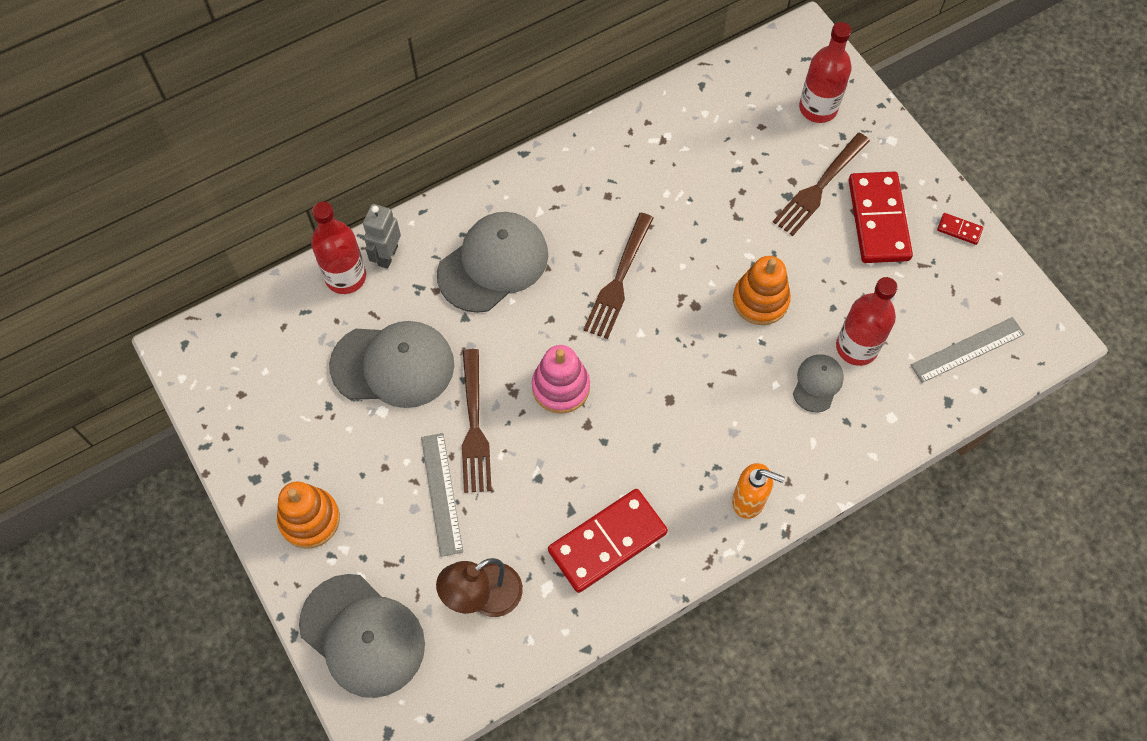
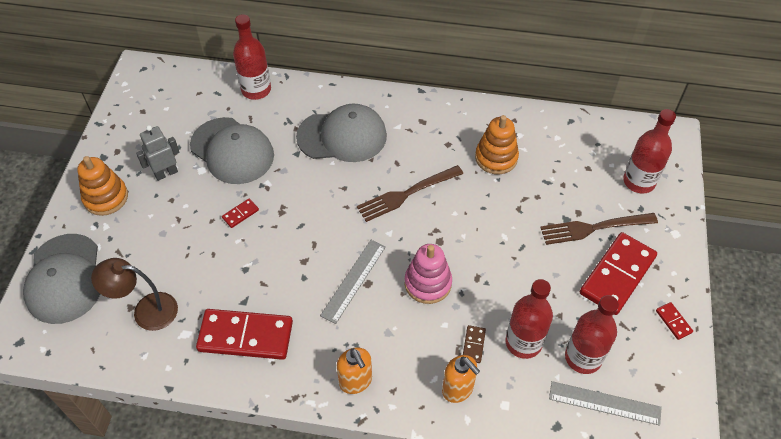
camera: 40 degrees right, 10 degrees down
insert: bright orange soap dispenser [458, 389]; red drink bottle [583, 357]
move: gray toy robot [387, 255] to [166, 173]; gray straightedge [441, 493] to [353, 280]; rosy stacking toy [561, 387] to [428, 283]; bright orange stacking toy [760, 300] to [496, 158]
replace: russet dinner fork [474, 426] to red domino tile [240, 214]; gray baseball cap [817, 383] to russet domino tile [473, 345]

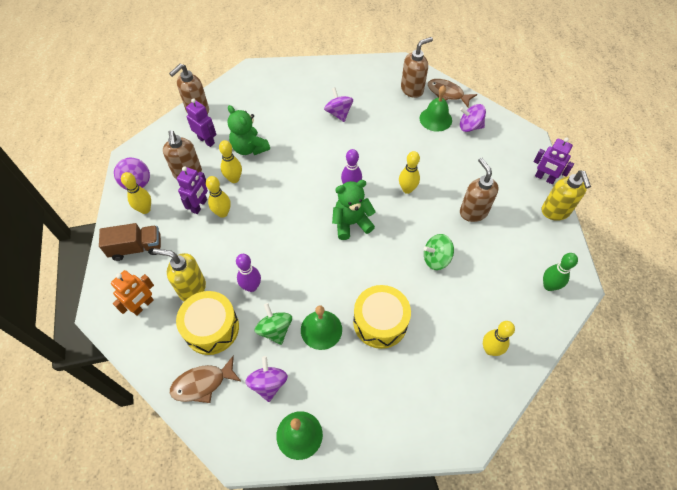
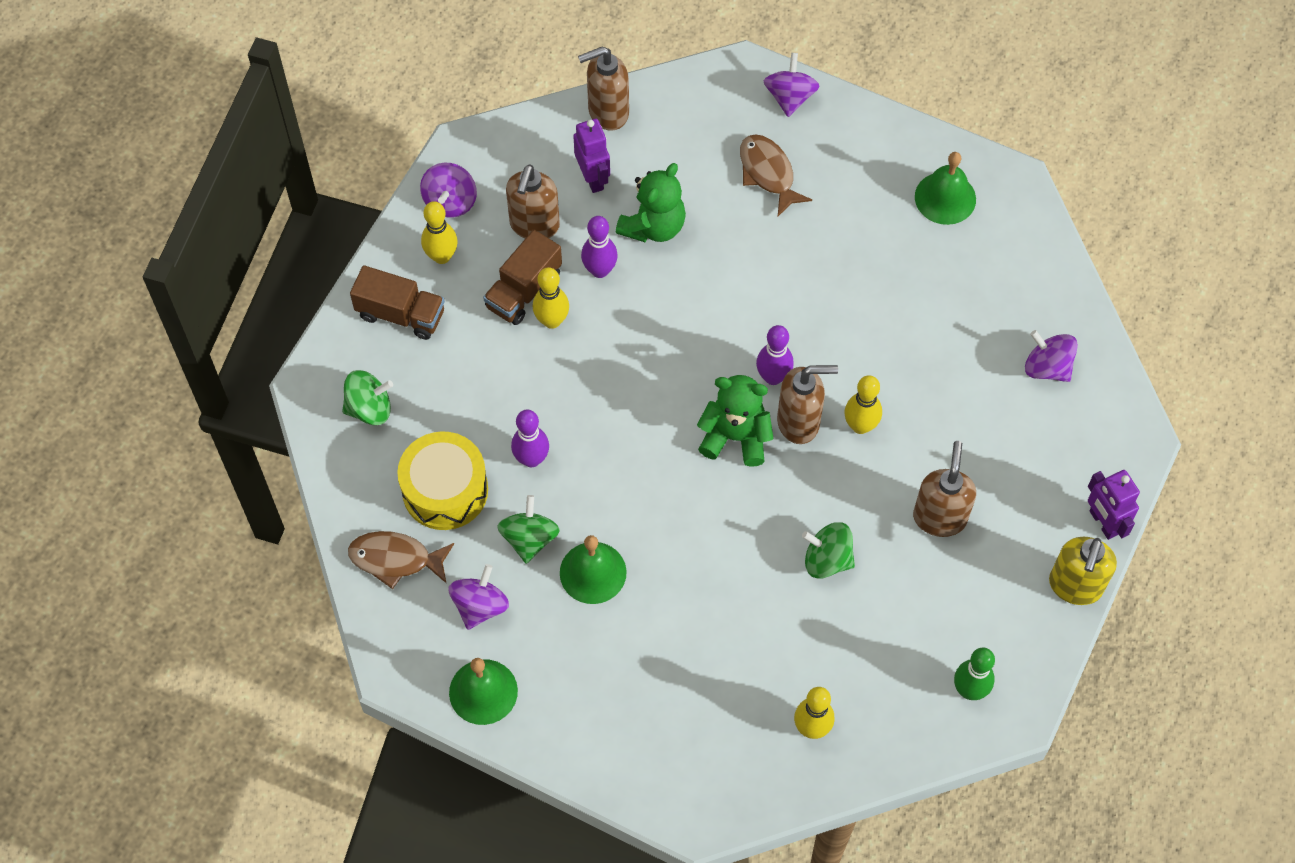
camera: 30 degrees right, 5 degrees up
delete: yellow soap dispenser [192, 288]; yellow drum [380, 322]
move: russet fish figure [447, 94] to [768, 173]; violet spinning top [338, 113] to [790, 97]; russet soap dispenser [412, 90] to [799, 422]; green hand bell [435, 119] to [945, 198]
replace: bright orange toy robot [143, 305] to green spinning top [369, 408]; violet toy robot [199, 206] to russet truck [524, 290]
recolor: yellow skittle [234, 179] to violet skittle [600, 270]
rotate: green teddy [249, 148] = [653, 226] 135 degrees counterclockwise

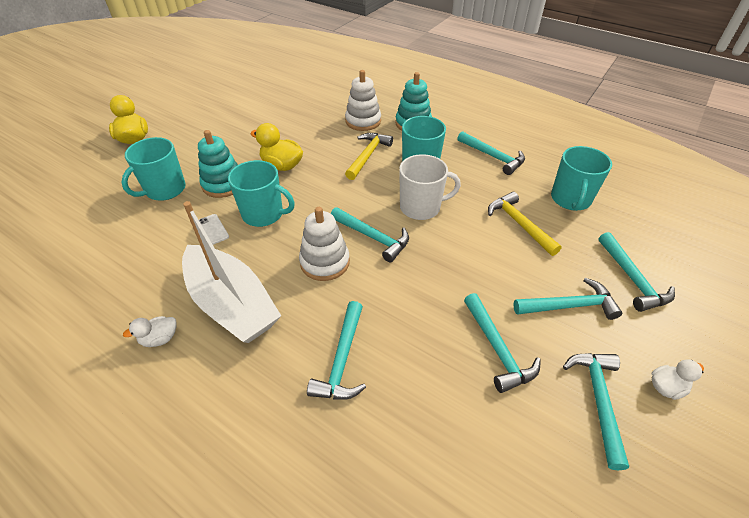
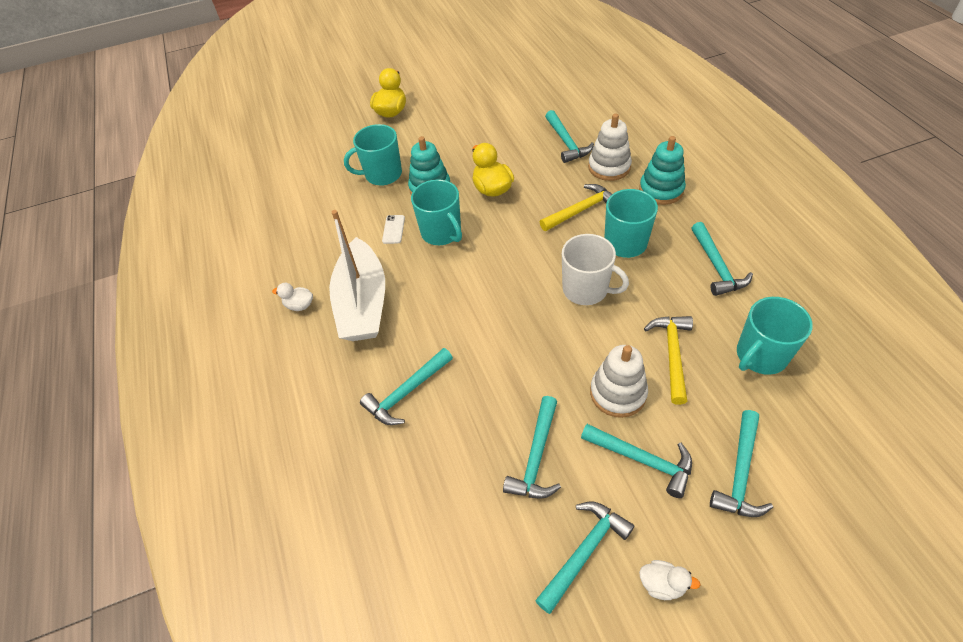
camera: 40 degrees right, 5 degrees up
move: turquoise carpenter's hammer [372, 237] to [566, 142]; snow-white stacking toy [325, 262] to [618, 393]

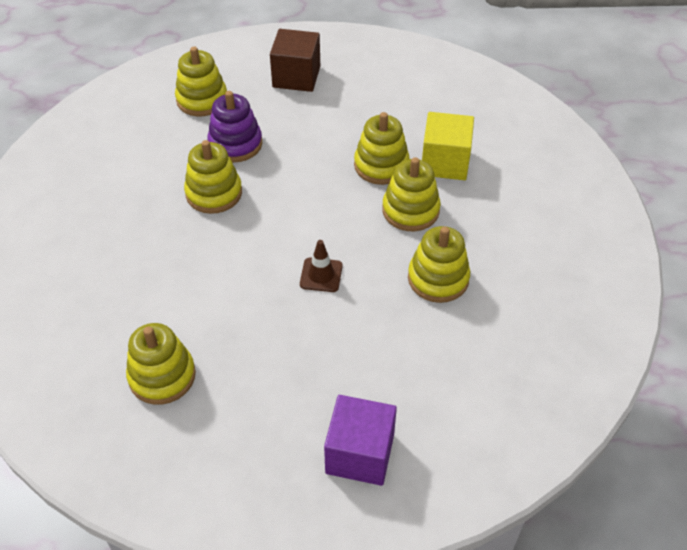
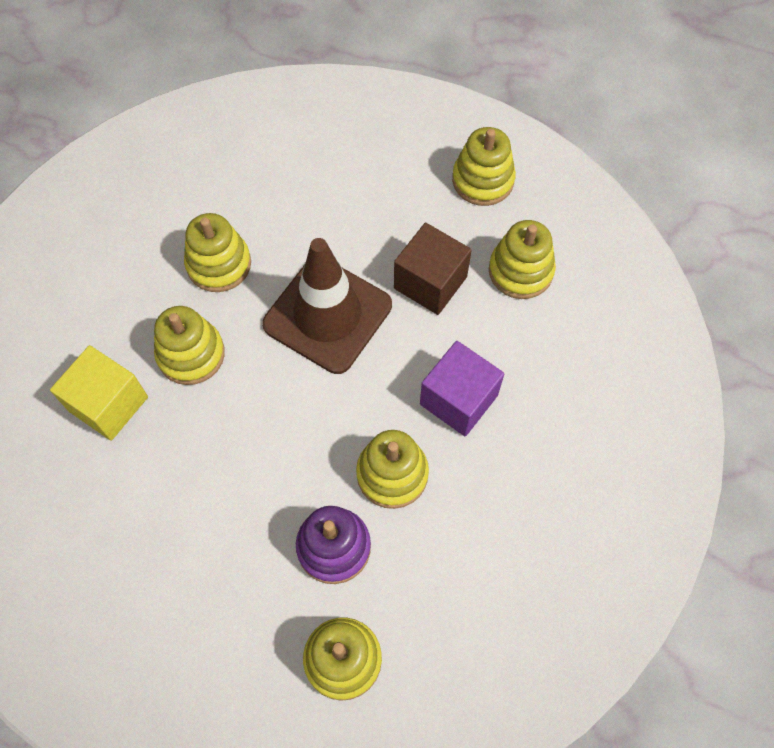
camera: 155 degrees left, 15 degrees up
move: russet cube [296, 77] to [430, 282]; violet cube [360, 454] to [458, 400]; yellow stacking toy [381, 165] to [483, 180]
resize: russet road cone [321, 275] = [327, 315] x2.38

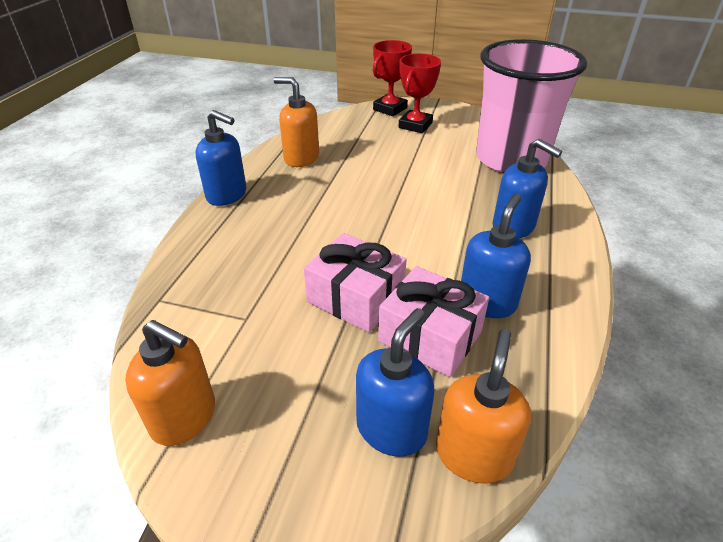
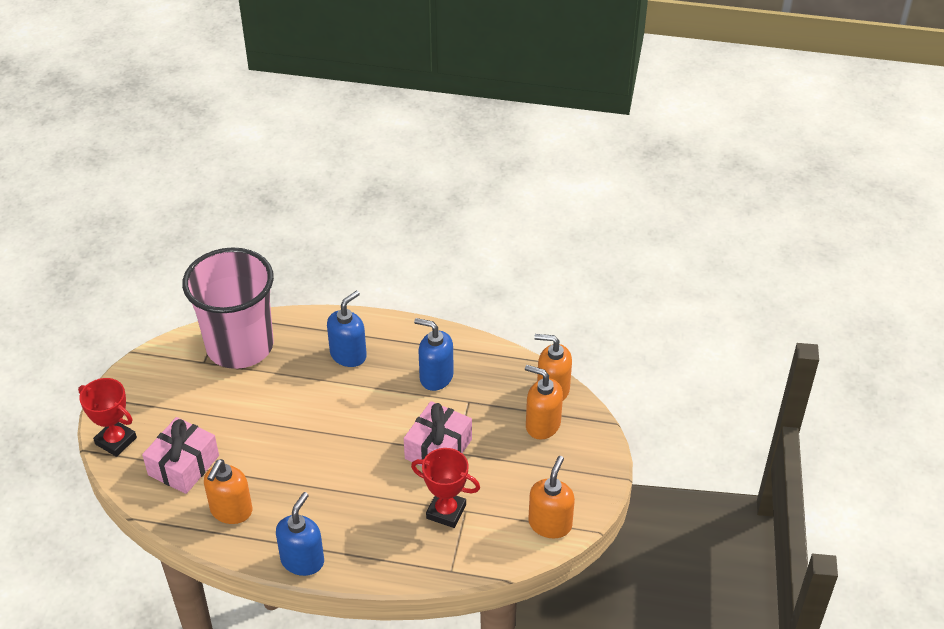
camera: 95 degrees left, 5 degrees up
move: rosy gift [430, 336] to [184, 465]; red trophy [415, 125] to [446, 511]
recolor: royal blue soap dispenser [391, 428] to bright orange soap dispenser [542, 425]

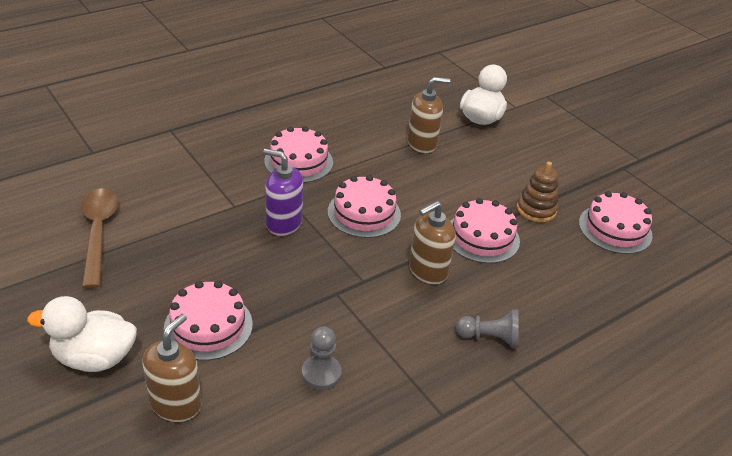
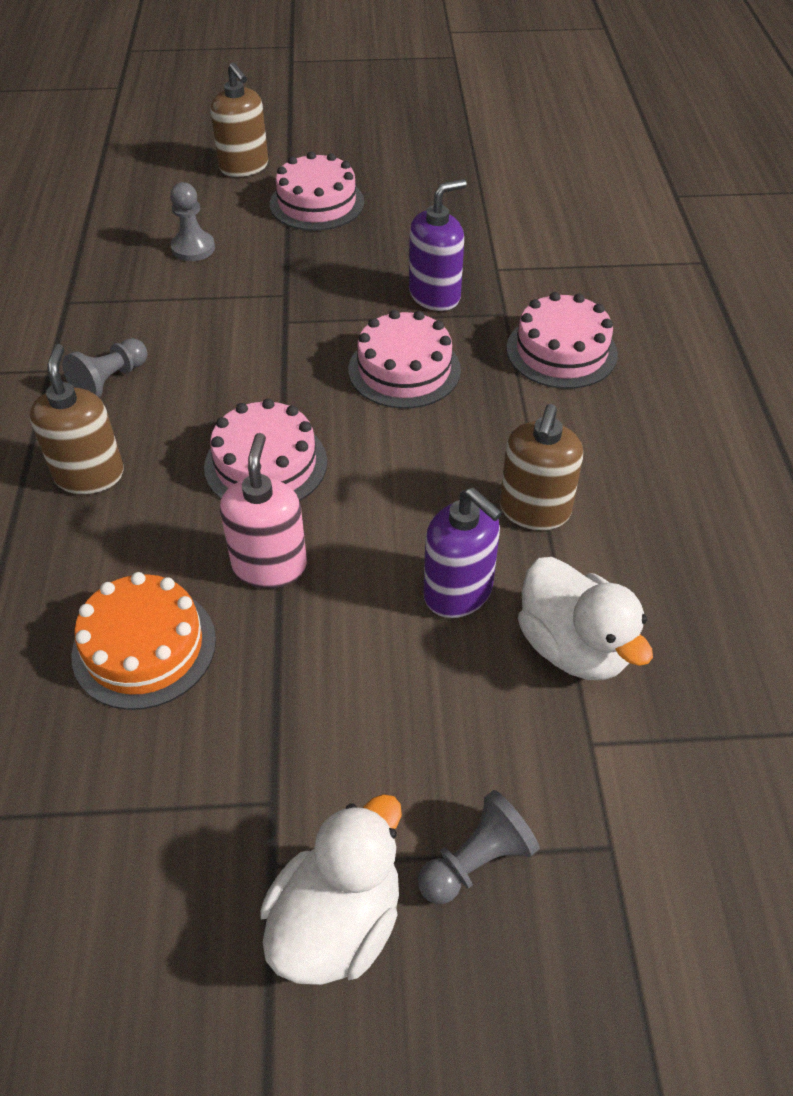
camera: 125 degrees right, 10 degrees up
delete: russet tablespoon [98, 233]
insert: gray game pawn [476, 861]; violet soap dispenser [458, 592]
move: russet soap dispenser [427, 271] to [89, 475]; snow-white duck [94, 358] to [337, 921]
replace: russet stacking toy [536, 209] to rosy soap dispenser [270, 566]
recolor: rosy gateau [615, 229] to bright orange gateau [144, 647]

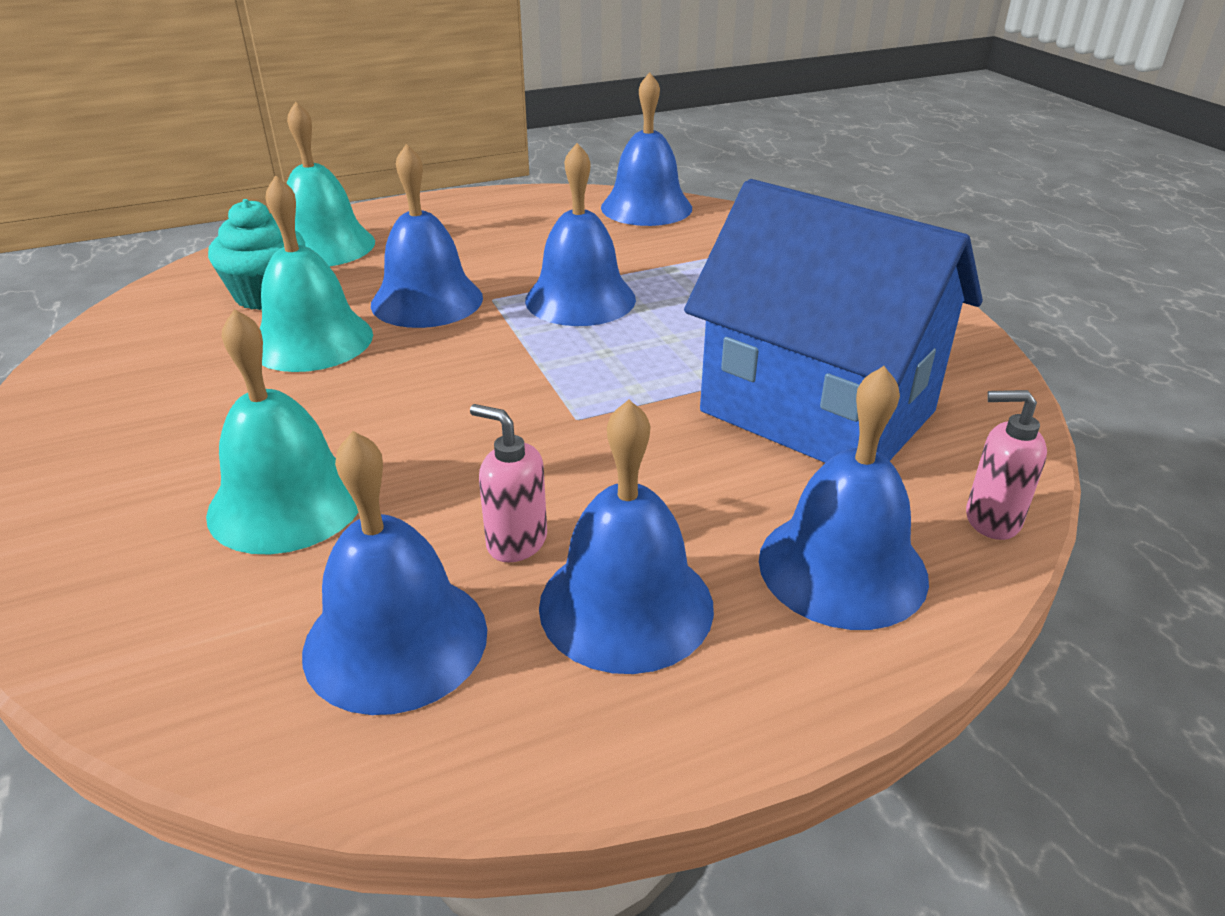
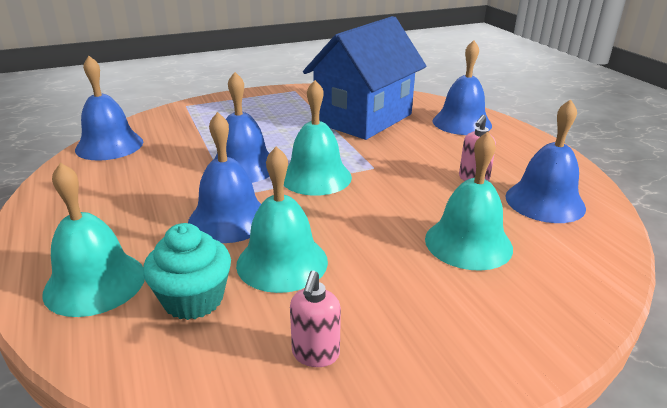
camera: 90 degrees left, 5 degrees down
delete: royal blue hand bell [626, 605]
insert: turquoise hand bell [316, 177]
move: rosy soap dispenser [991, 520] to [315, 354]

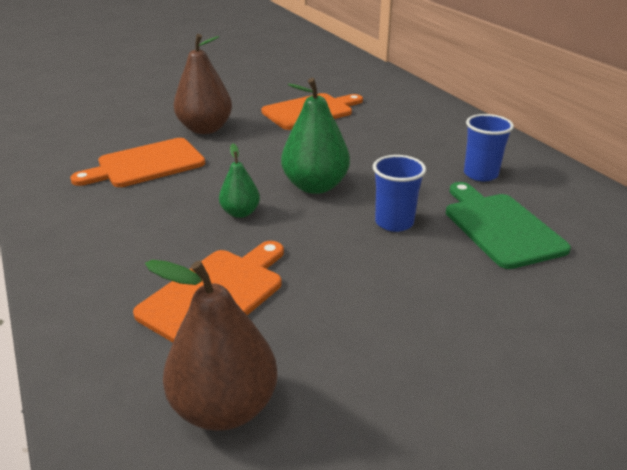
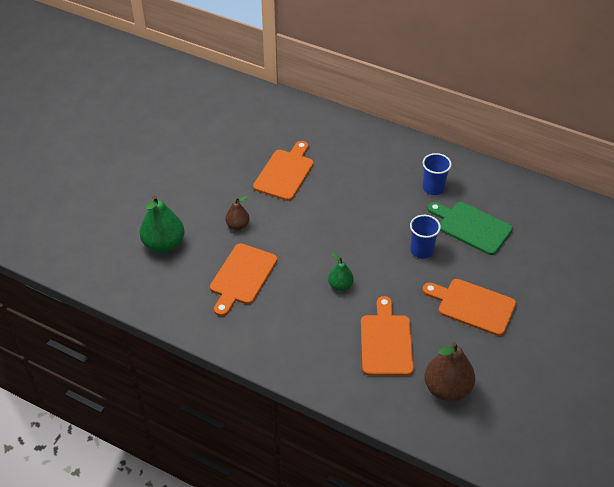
camera: 35 degrees left, 15 degrees up
insert: bright orange chopping board [472, 306]
move: green pear fruit [315, 186] to [164, 244]
resize: russet pear fruit [205, 129] = [238, 225] x0.56

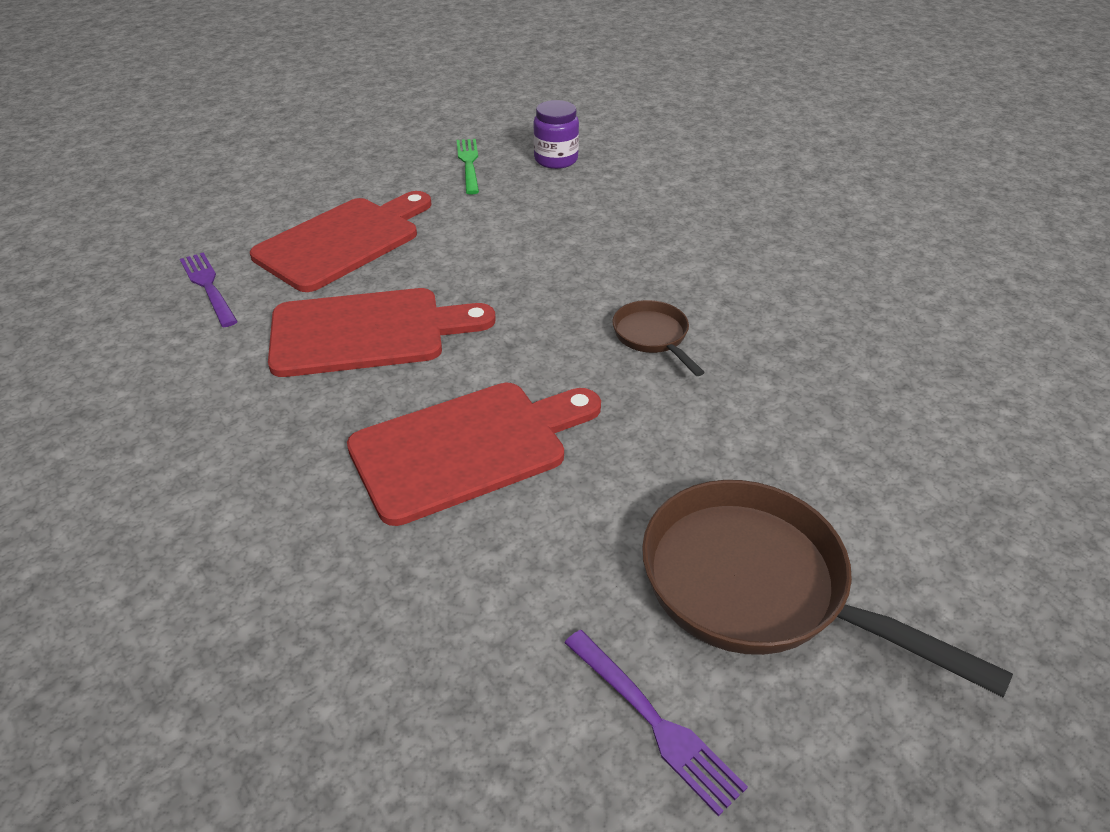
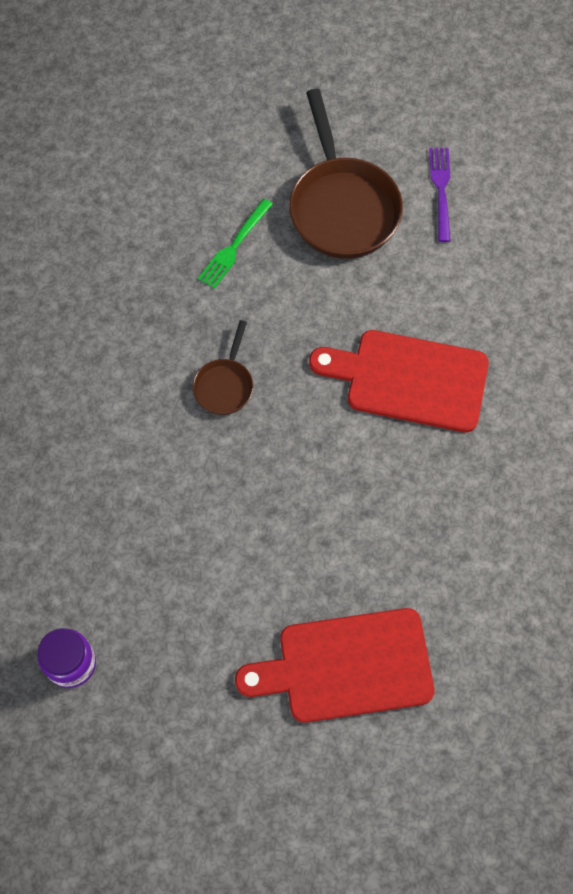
camera: 140 degrees left, 25 degrees up
delete: violet dinner fork [208, 287]; red chopping board [367, 332]
move: green dinner fork [468, 164] to [234, 246]

